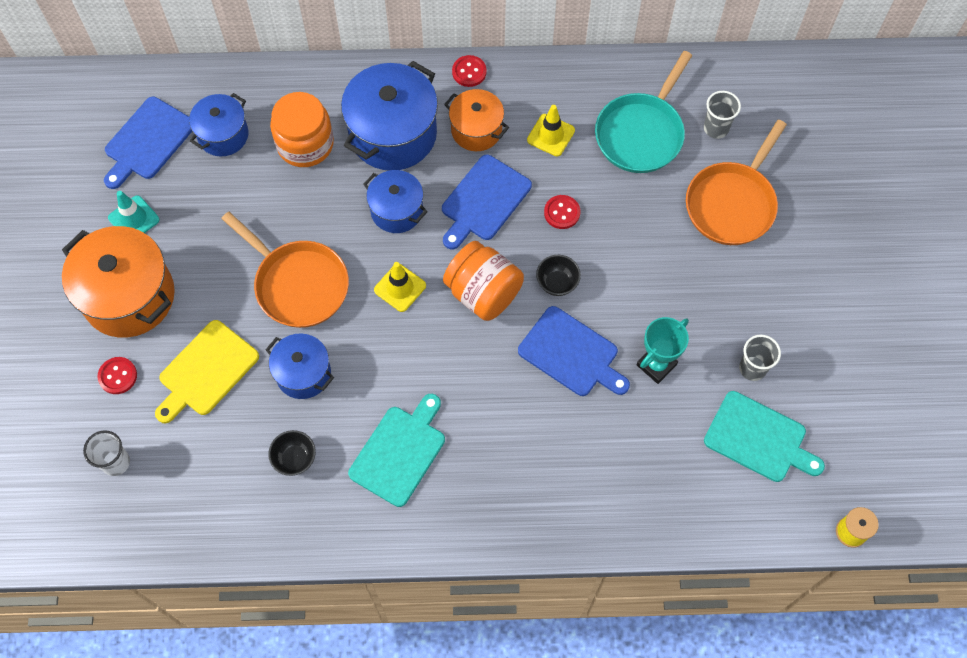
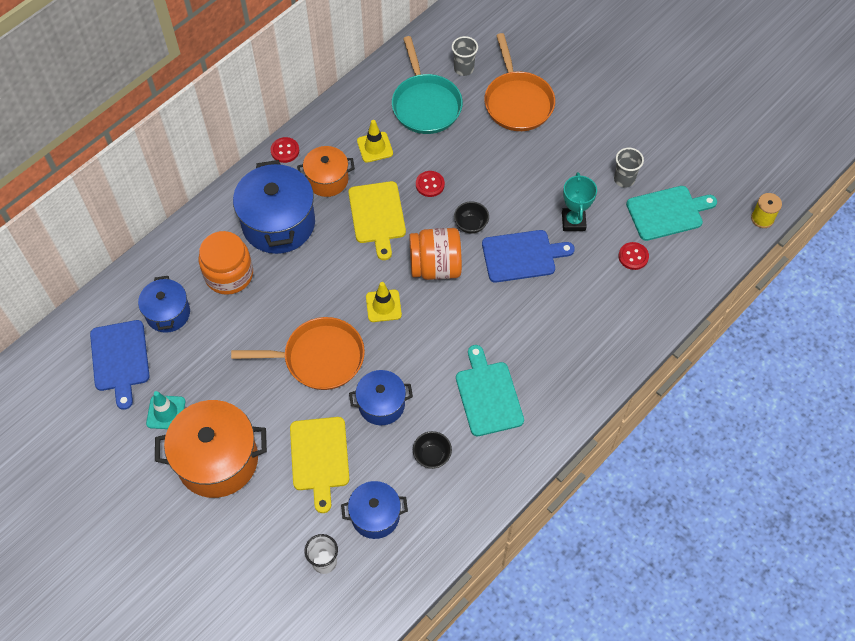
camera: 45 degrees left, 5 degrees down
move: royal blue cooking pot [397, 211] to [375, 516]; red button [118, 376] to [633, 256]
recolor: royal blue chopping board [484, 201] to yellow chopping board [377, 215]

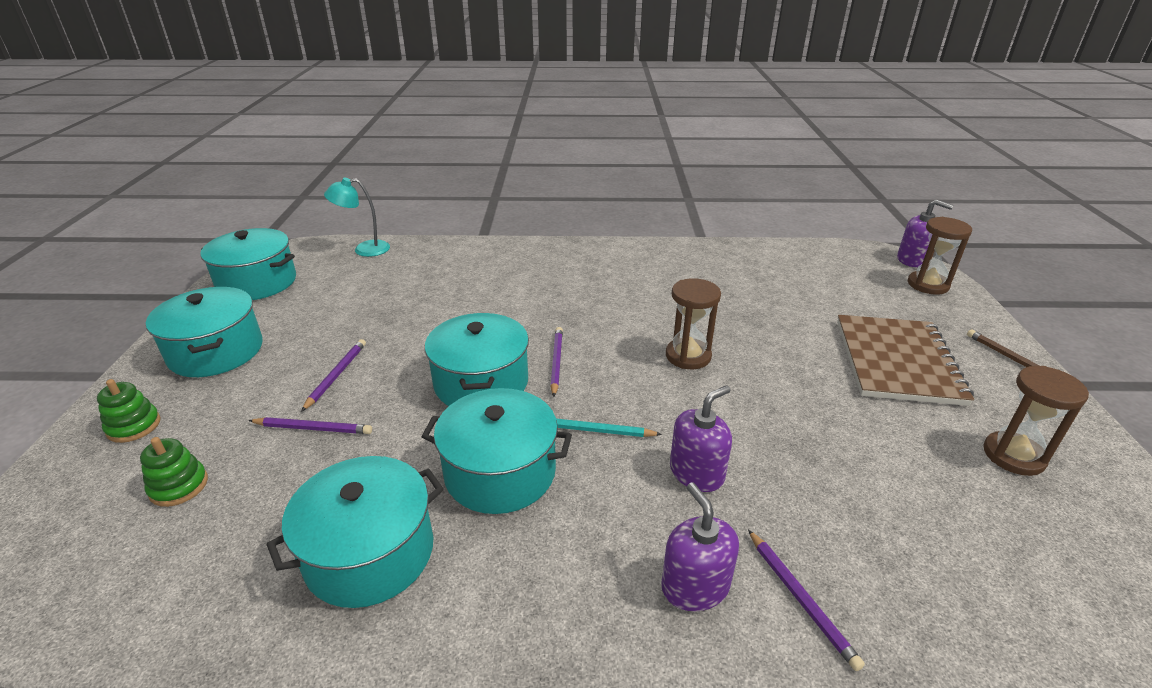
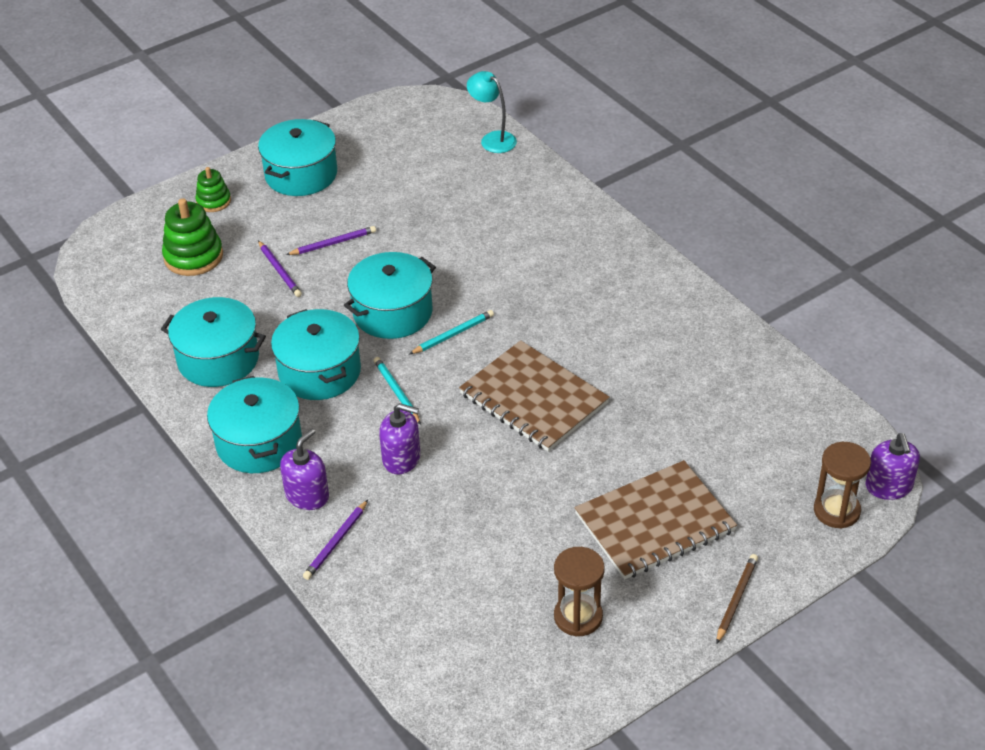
camera: 55 degrees right, 10 degrees up
move: turquoise cooking pot [257, 283] to [259, 442]
replace: russet sand timer [688, 356] to russet notebook [533, 398]
recolor: violet pencil [556, 362] to turquoise pencil [453, 334]
resize: green stacking toy [179, 486] = [193, 256] x1.65

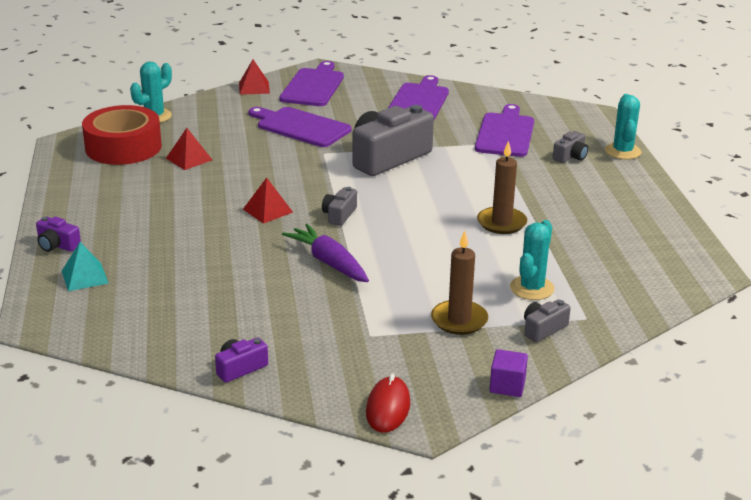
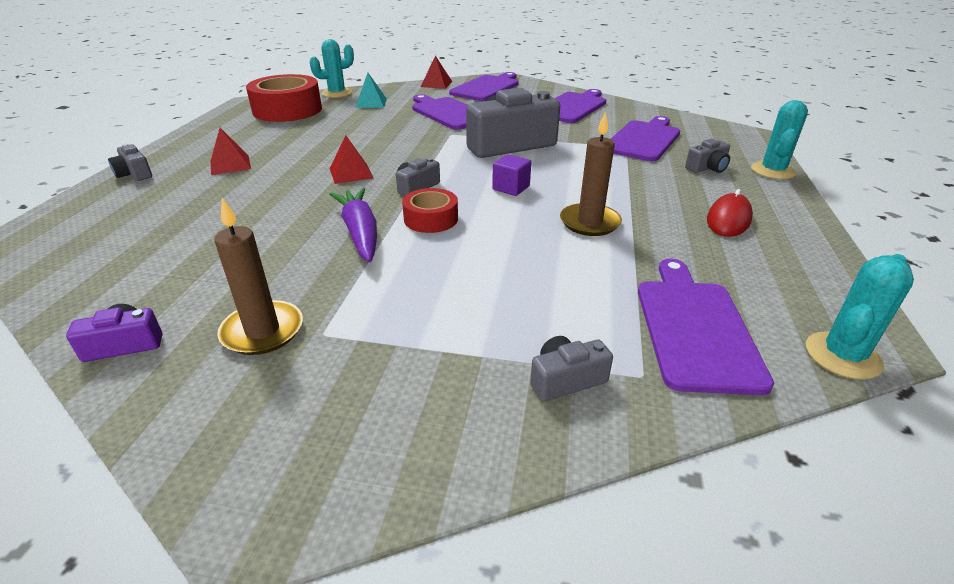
camera: 20 degrees right, 5 degrees up
insert: red sticky tape [431, 219]; violet chopping board [695, 328]
move: red pyramid shape [189, 159] to [230, 165]; russet pillar candle [459, 320] to [262, 331]; turquoise pyramid shape [85, 277] to [371, 103]; violet cube [507, 386] to [511, 188]; red PC mouse [388, 408] to [728, 220]; turquoise prickly plant [532, 288] to [842, 355]
recolor: violet compact camera [57, 245] to gray compact camera [134, 174]

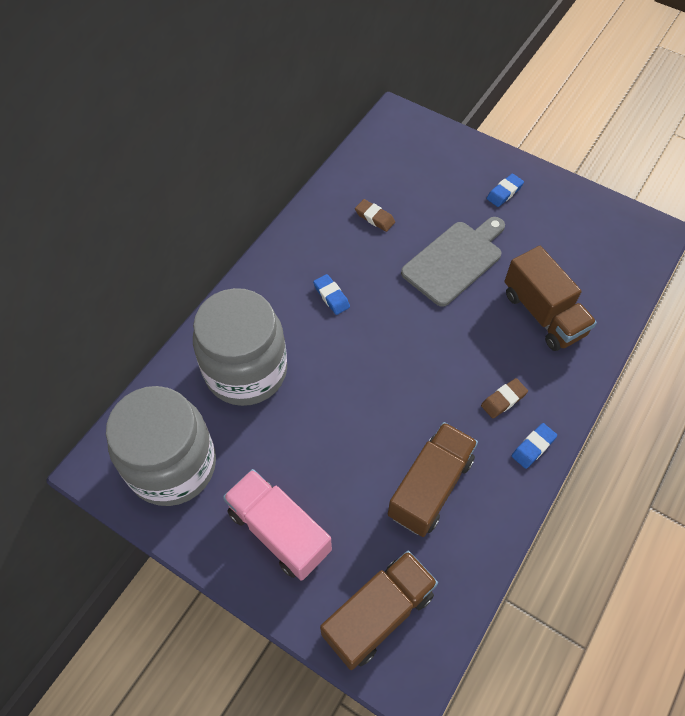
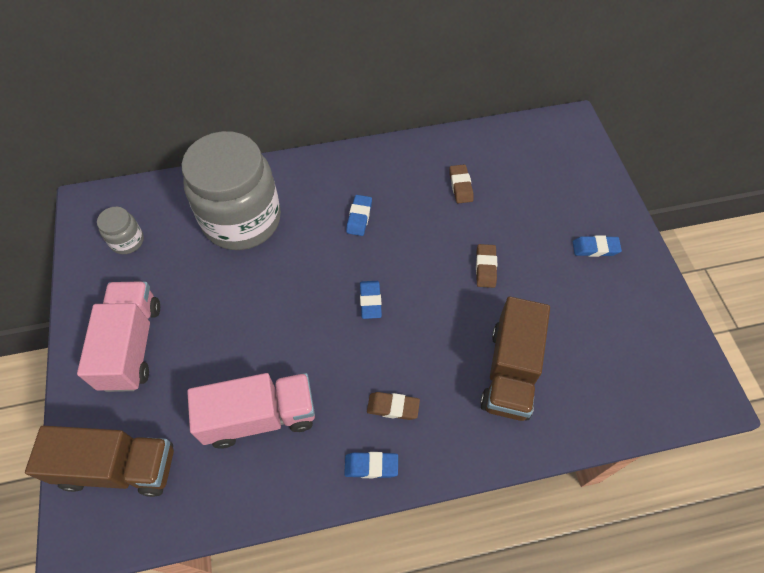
camera: 45 degrees right, 0 degrees up
insert: royal blue pencil eraser [370, 301]
replace: gray chopping board [455, 260] to russet pencil eraser [485, 268]
recolor: russet truck [430, 487] to rosy truck [260, 417]
resize: gray preserve jar [172, 465] = [127, 241] x0.42

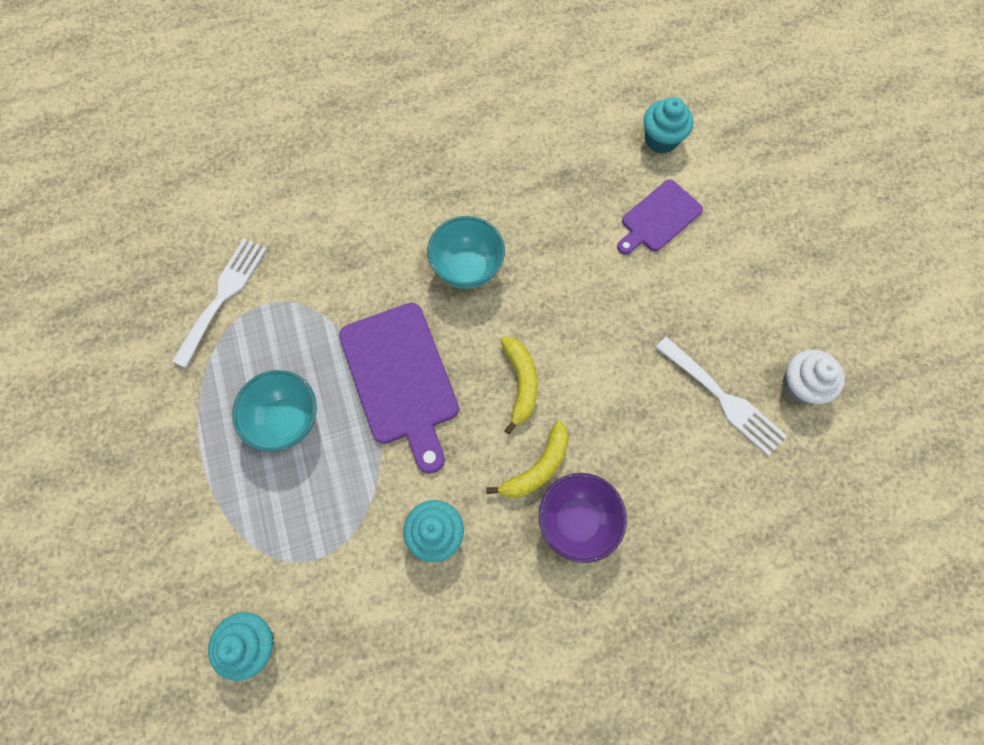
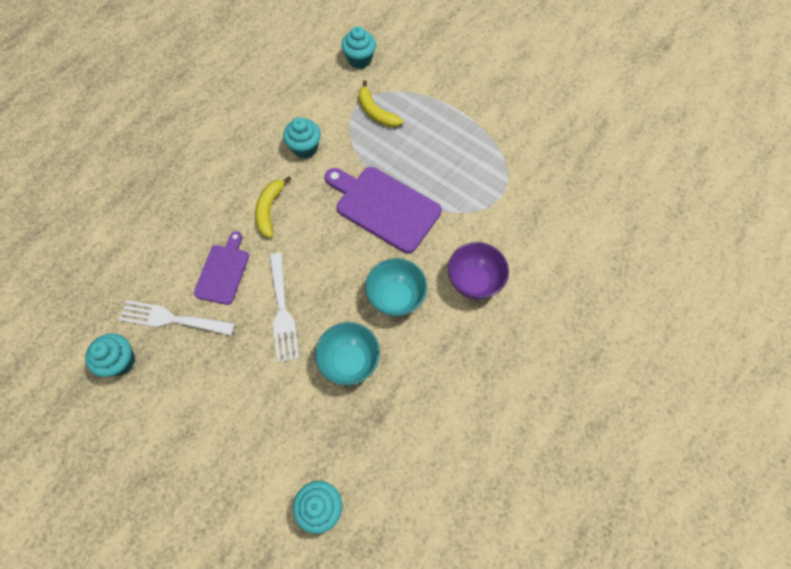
camera: 145 degrees right, 5 degrees down
move: violet chopping board [658, 218] to [223, 271]; snow-white dinner fork [223, 296] to [282, 311]; turquoise bowl [287, 420] to [350, 361]; yellow toy banana [521, 383] to [376, 112]; violet bowl [577, 520] to [474, 281]
recolor: snow-white muffin [800, 385] to turquoise muffin [120, 361]

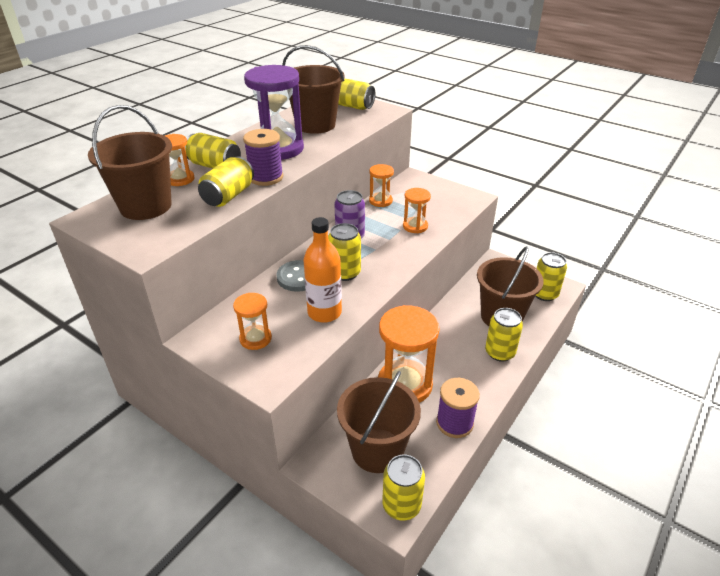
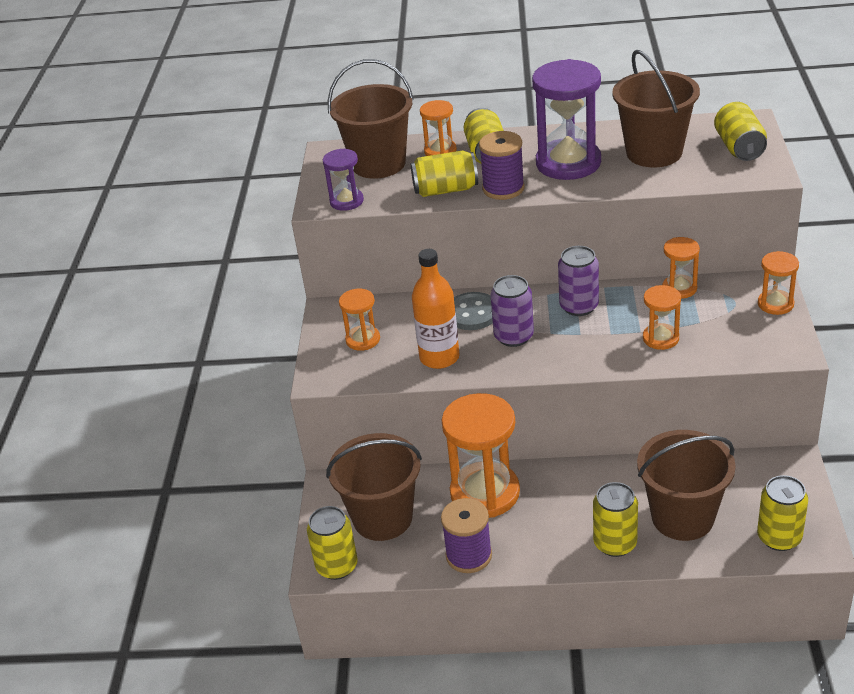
camera: 60 degrees right, 0 degrees up
insert: violet sand timer [346, 201]; bright orange sand timer [775, 304]
recolor: yellow soda can [345, 273] to violet soda can [513, 336]

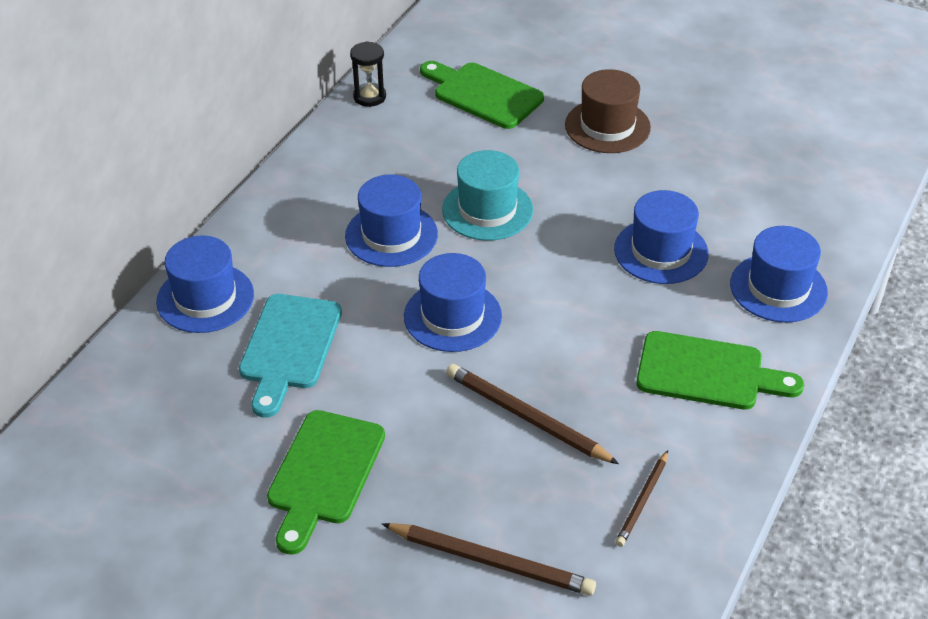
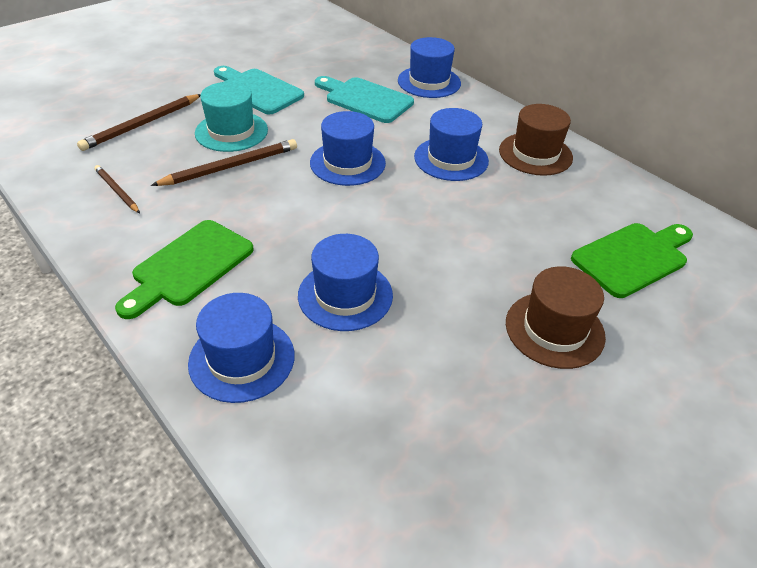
camera: 110 degrees right, 0 degrees up
delete: ebony sand timer [369, 97]
insert: russet tall hat [535, 154]
move: turquoise tall hat [487, 210] to [231, 131]
recolor: green chopping board [323, 474] to turquoise chopping board [257, 90]

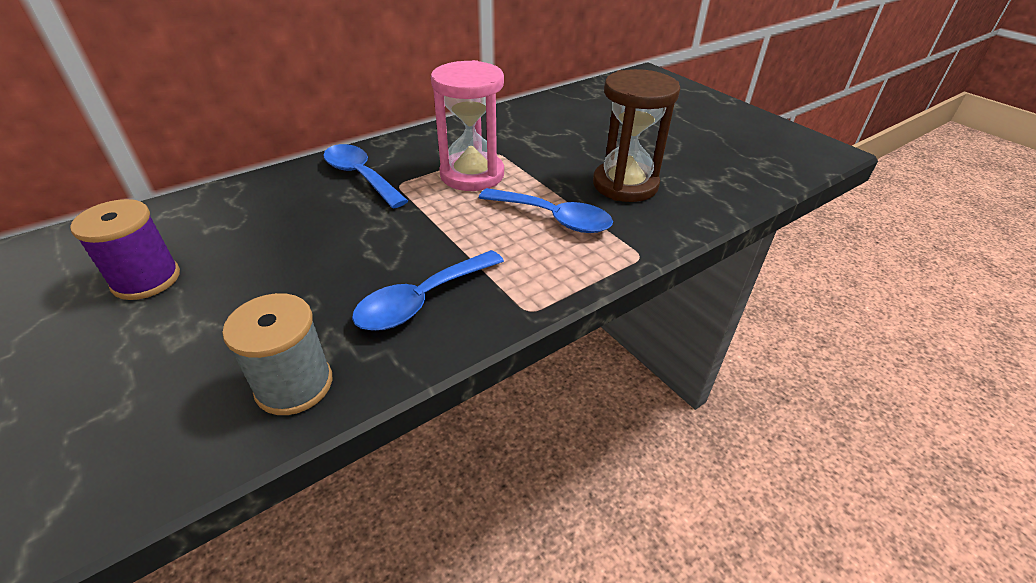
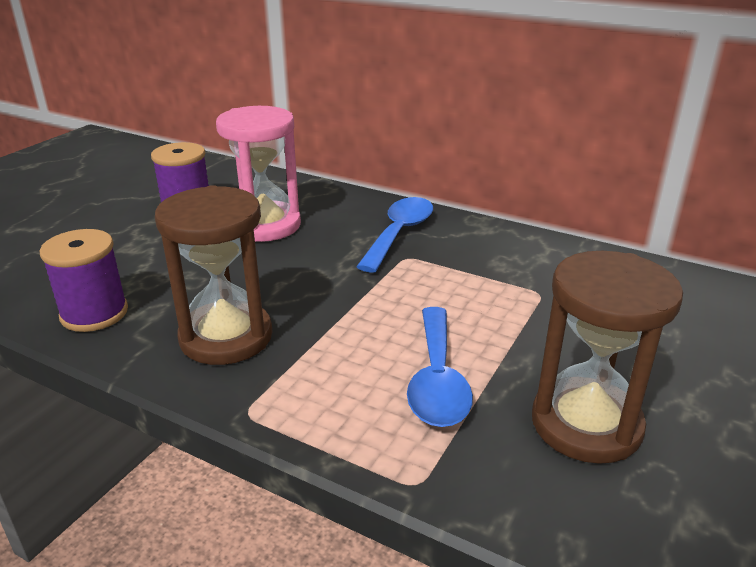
camera: 65 degrees right, 10 degrees down
move: rosy sand timer [472, 175] to [265, 225]
replace: royal blue tablespoon [422, 300] to russet sand timer [226, 337]
recolor: gray spool [294, 385] to violet spool [94, 313]

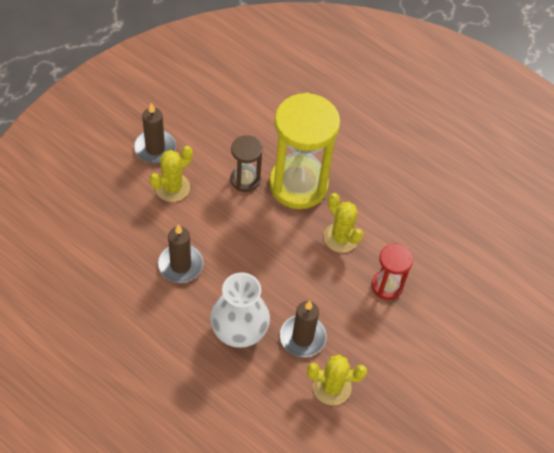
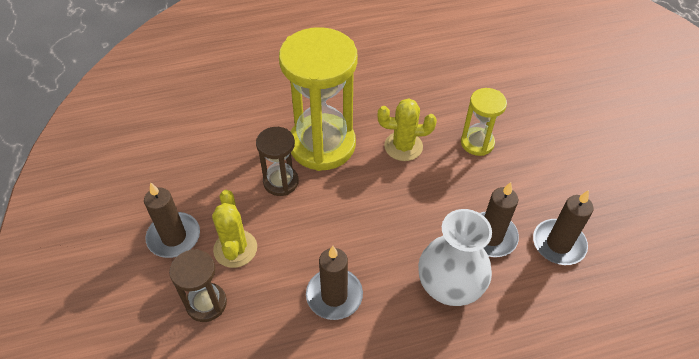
camera: 50 degrees left, 5 degrees down
insert: russet sand timer [206, 303]
replace: yellow prickly plant [332, 387] to russet pillar candle [558, 244]
recolor: red sand timer [387, 286] to yellow sand timer [477, 143]

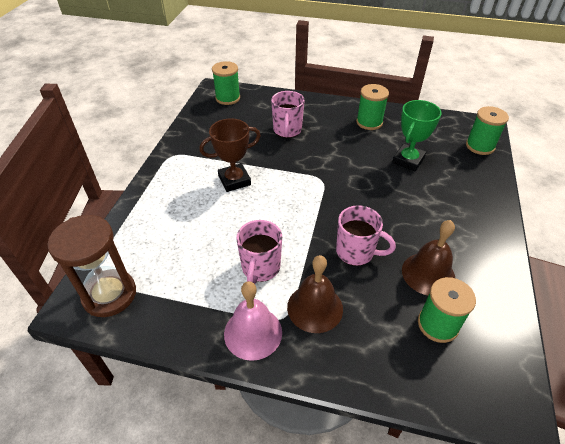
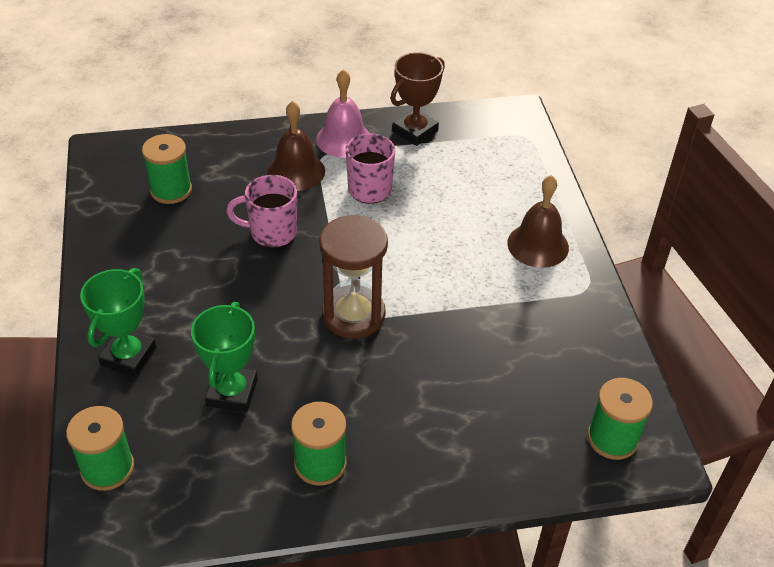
camera: 155 degrees right, 0 degrees up
delete: rosy mug [287, 130]
insert: green trophy [128, 356]
move: russet sand timer [109, 295] to [353, 315]; russet trophy [234, 180] to [415, 131]; russet hand bell [428, 274] to [538, 245]

